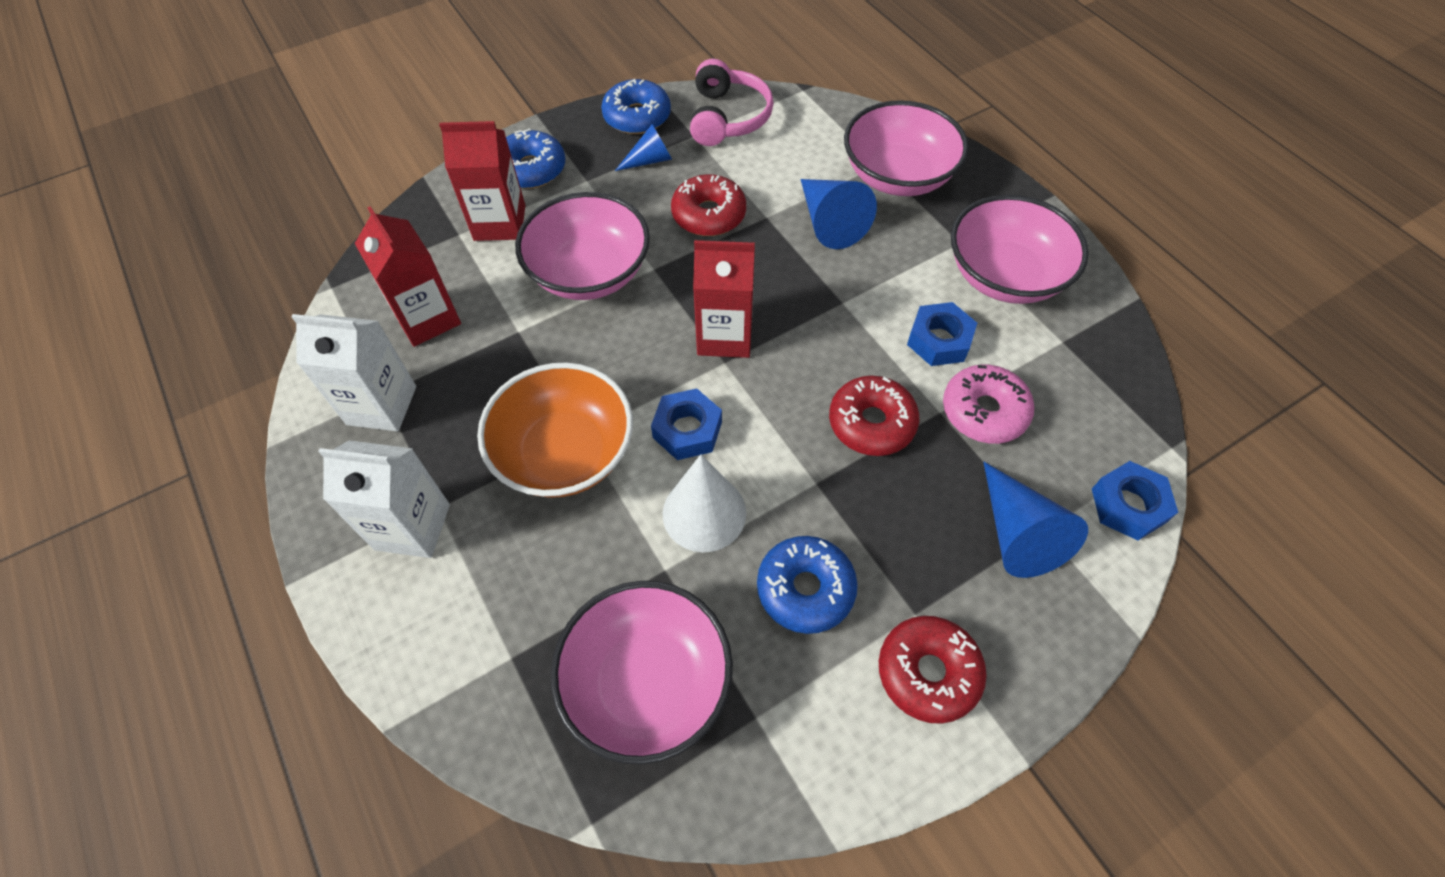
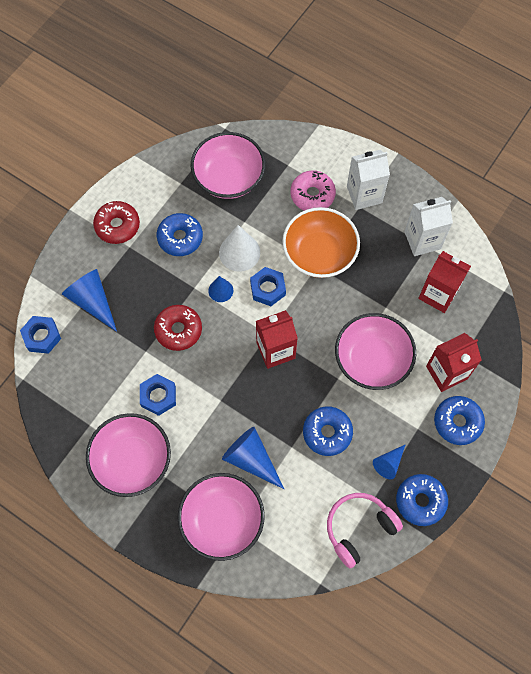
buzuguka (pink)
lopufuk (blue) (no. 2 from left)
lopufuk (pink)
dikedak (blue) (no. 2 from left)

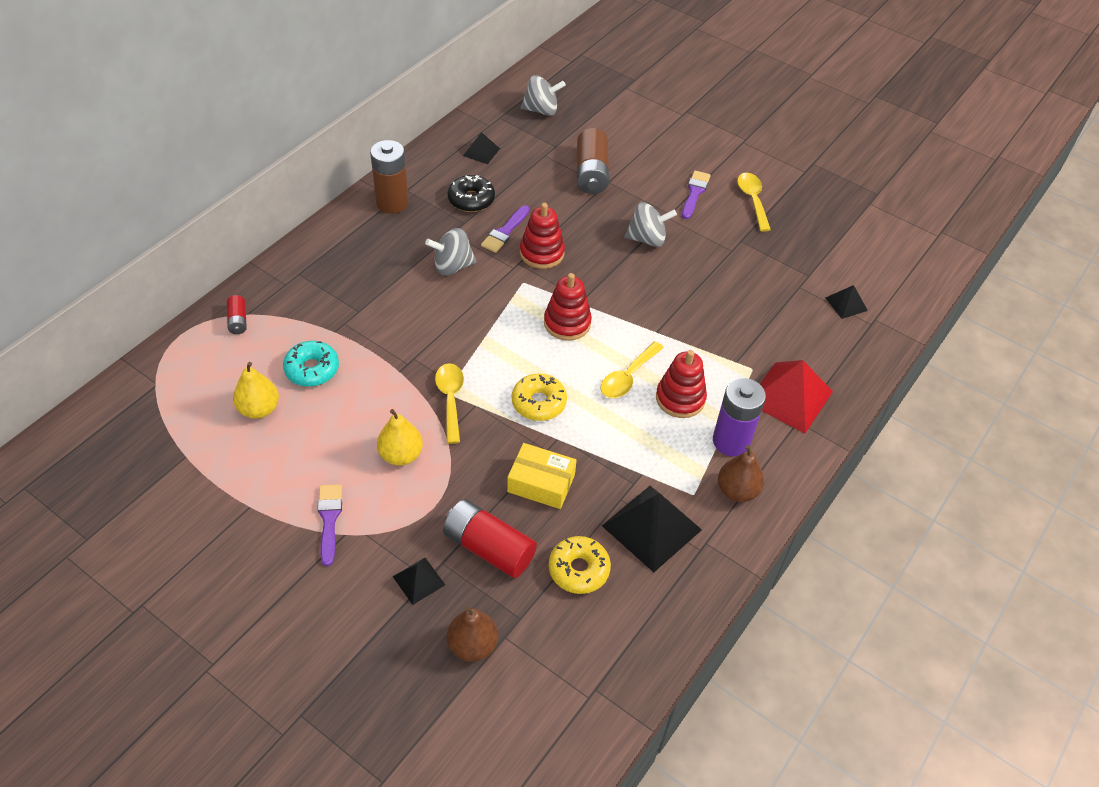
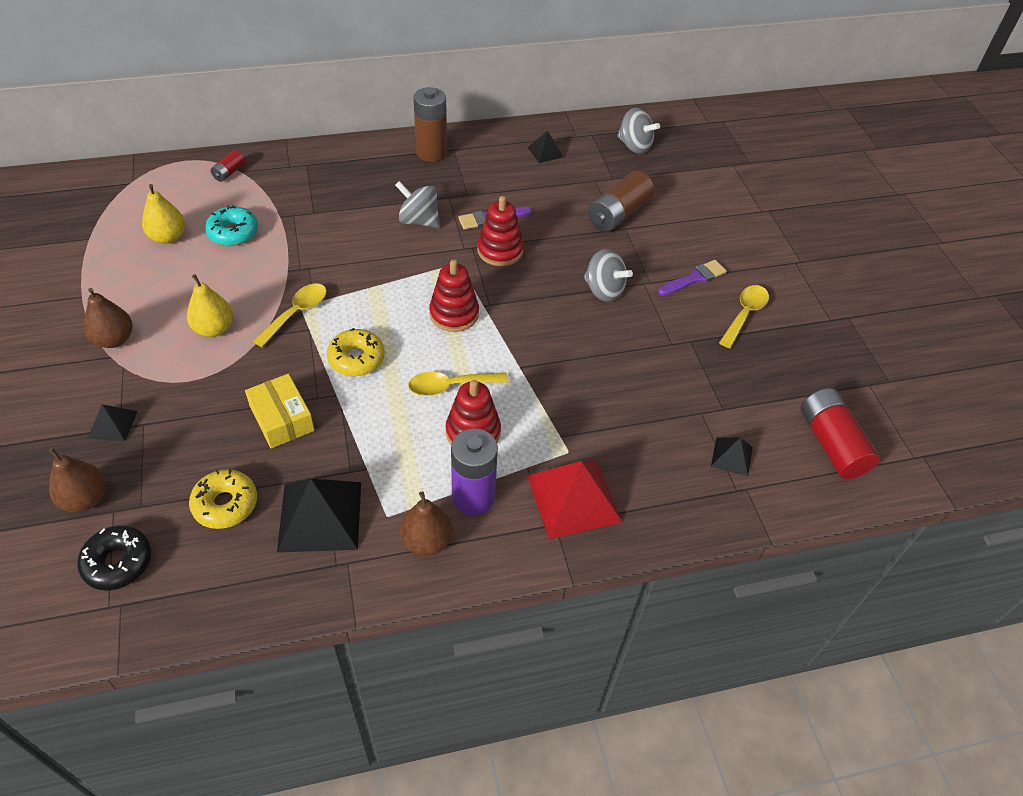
lopufuk (black)
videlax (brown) (no. 2 from left)
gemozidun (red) (no. 2 from left)

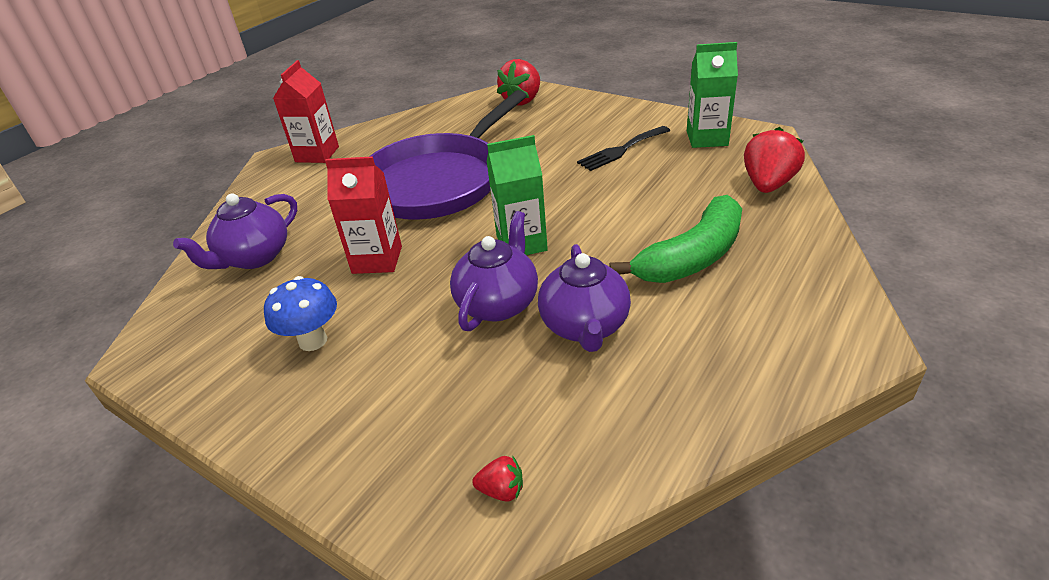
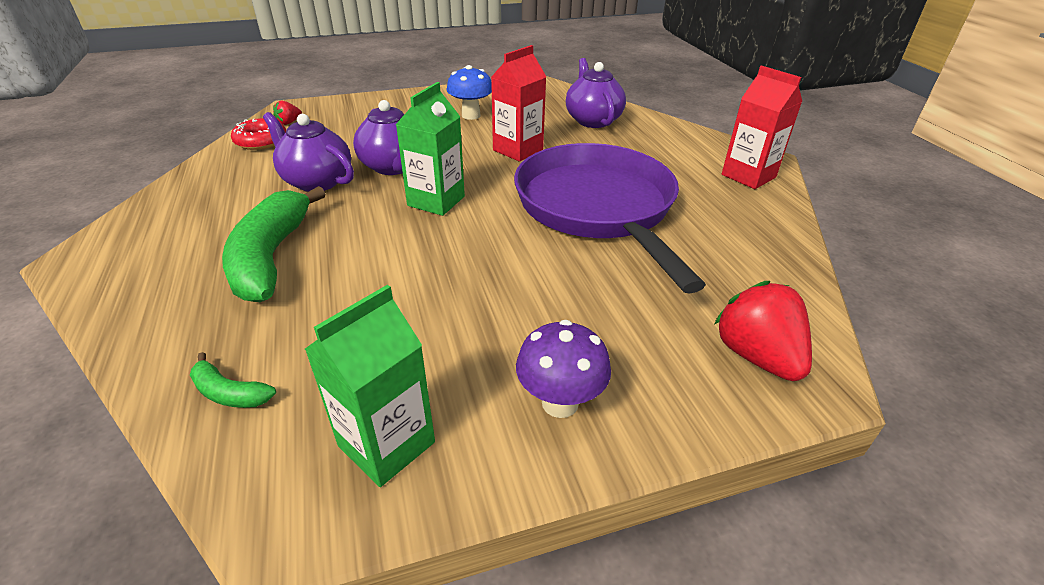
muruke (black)
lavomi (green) (no. 1 from left)
lopufuk (red)
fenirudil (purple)

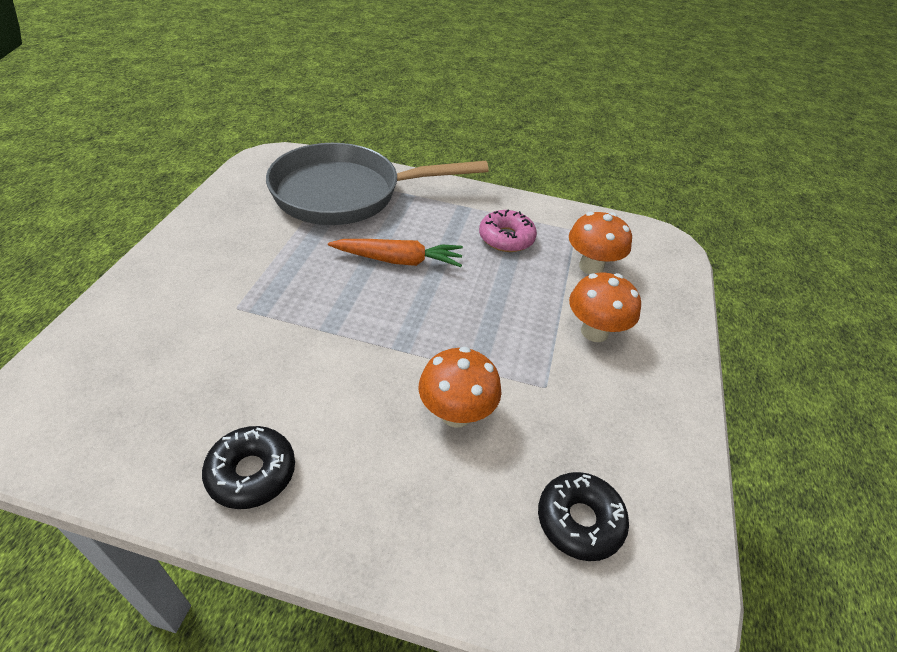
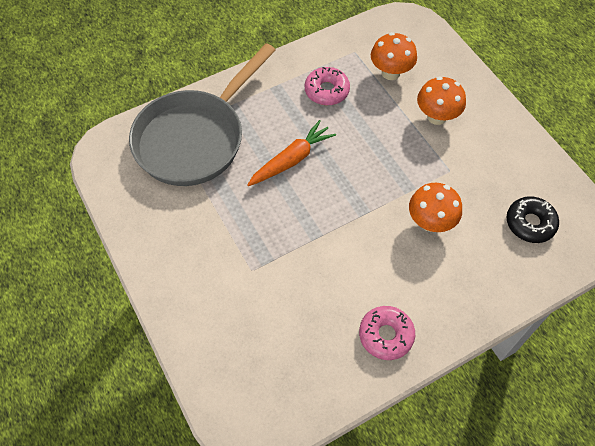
lopufuk (pink) (no. 2 from left)

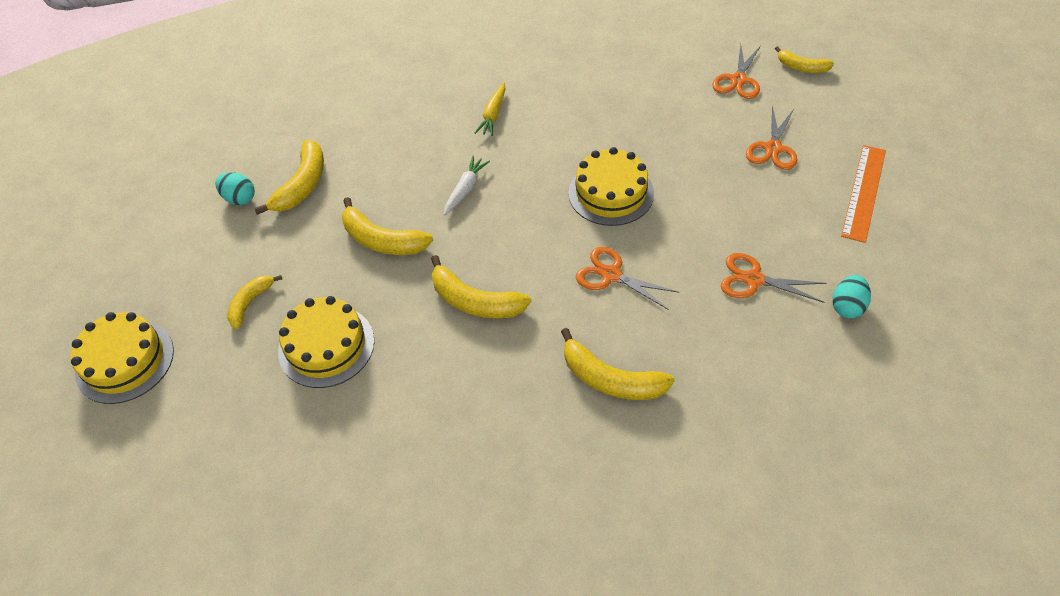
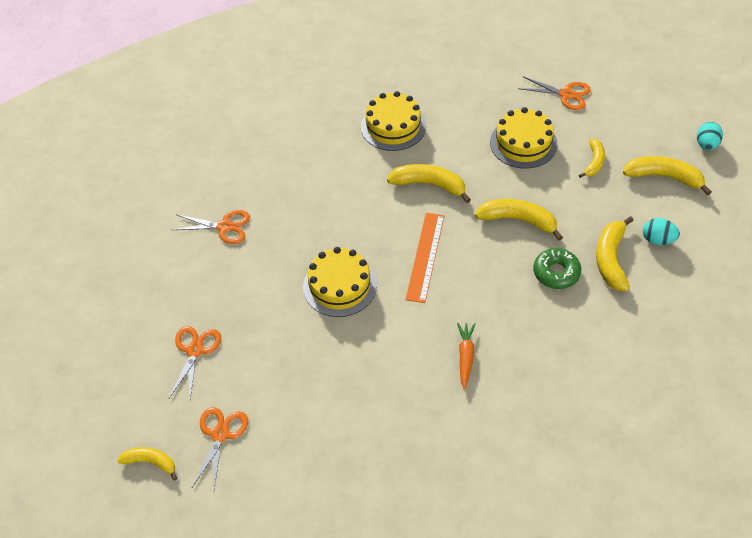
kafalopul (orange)
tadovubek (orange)
kafalopul (white)
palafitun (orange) (no. 4 from left)
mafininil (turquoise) (no. 2 from left)
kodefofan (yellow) (no. 2 from left)
lavomi (yellow) (no. 6 from left)
lopufuk (green)

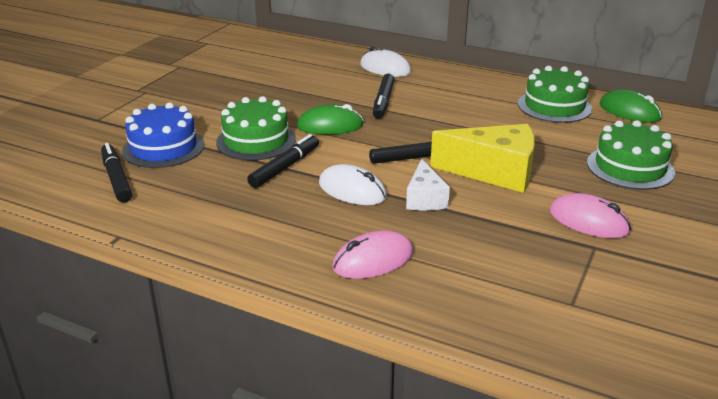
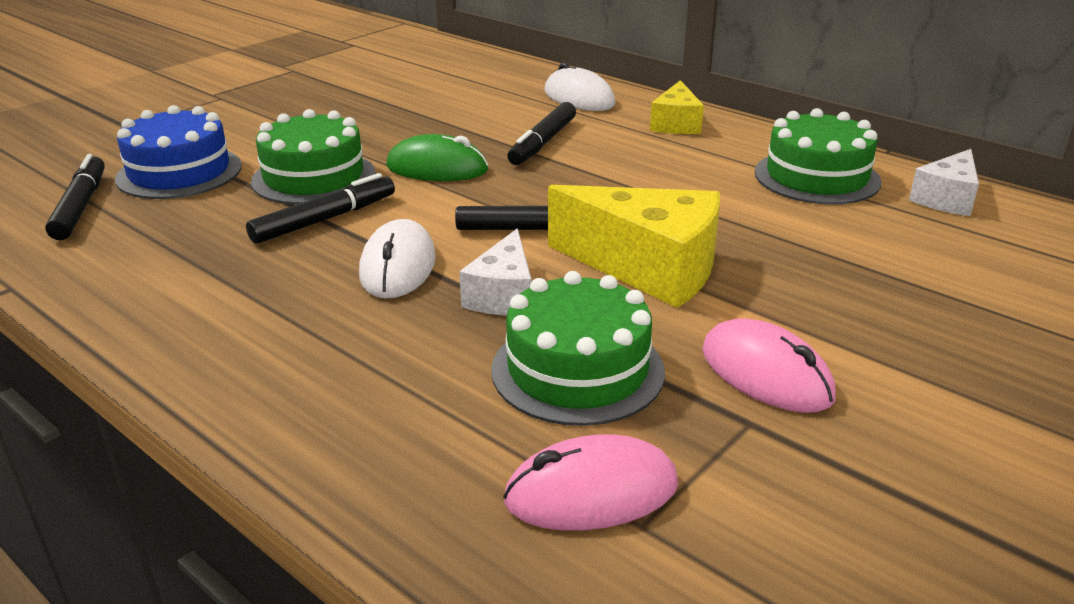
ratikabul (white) (no. 2 from left)
kodefofan (green) (no. 2 from left)
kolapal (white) (no. 1 from left)
kolapal (pink) (no. 1 from left)
ratikabul (yellow) (no. 2 from left)

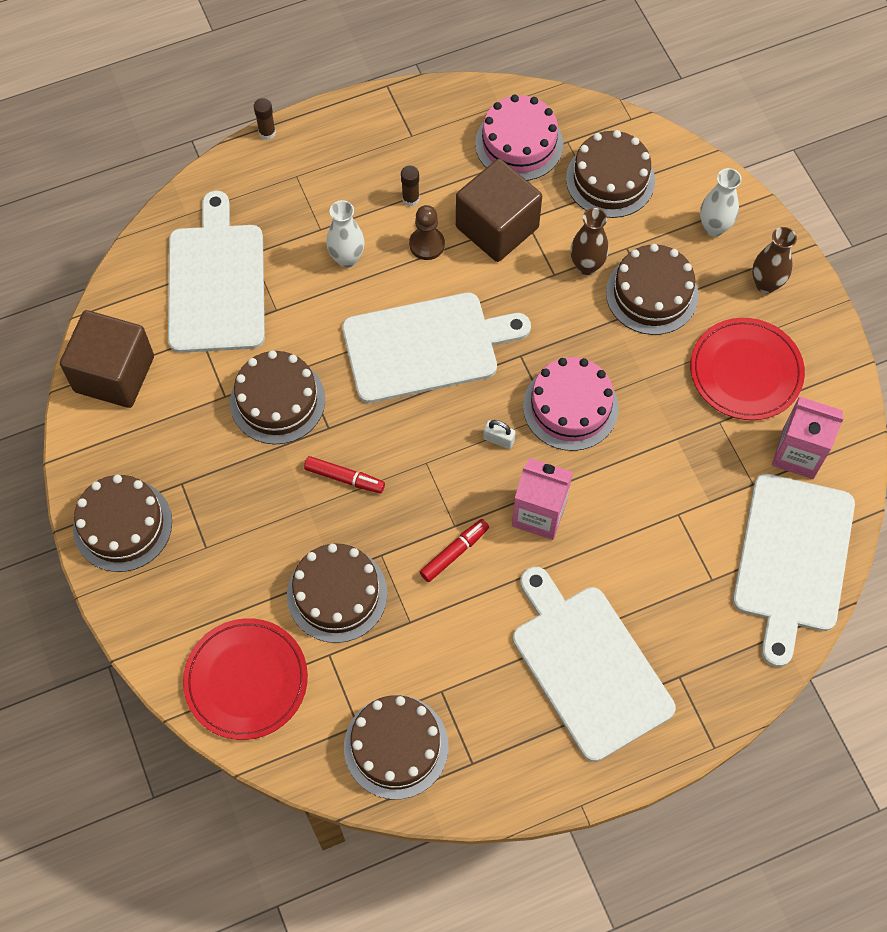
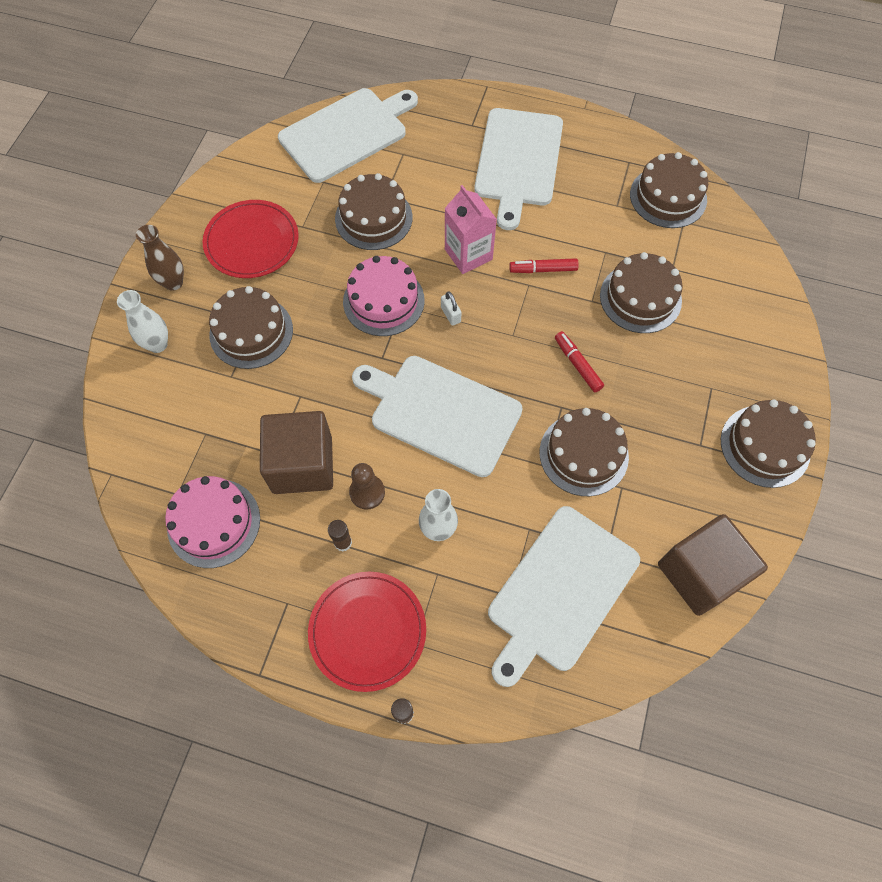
kodefofan (brown) (no. 2 from left)
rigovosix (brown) (no. 1 from left in the first image)
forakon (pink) (no. 2 from left in the first image)
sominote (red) (no. 2 from left)

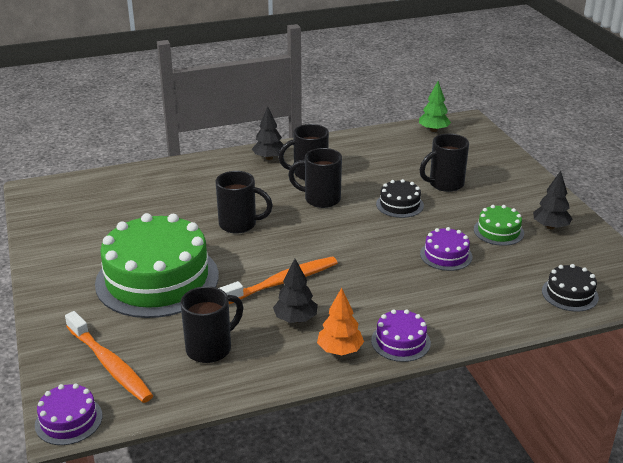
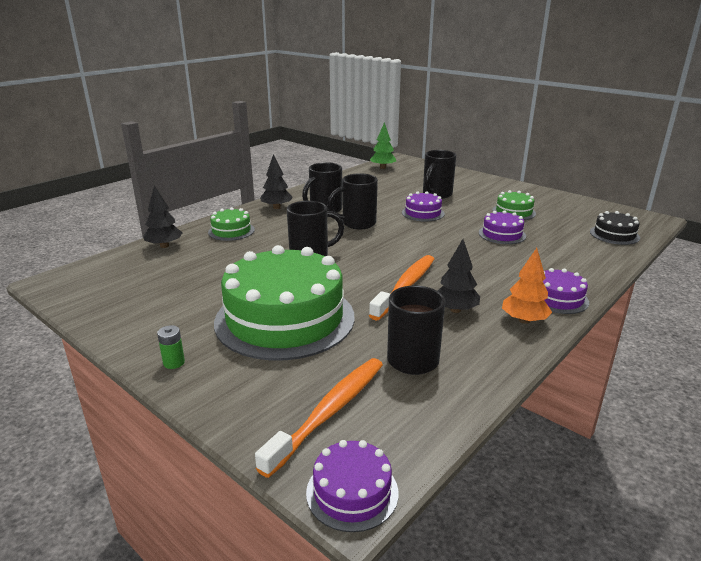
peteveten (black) (no. 1 from left)
kodefofan (purple) (no. 2 from left)
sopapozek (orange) (no. 1 from left)
kodefofan (green) (no. 1 from left)
gemozidun (green)

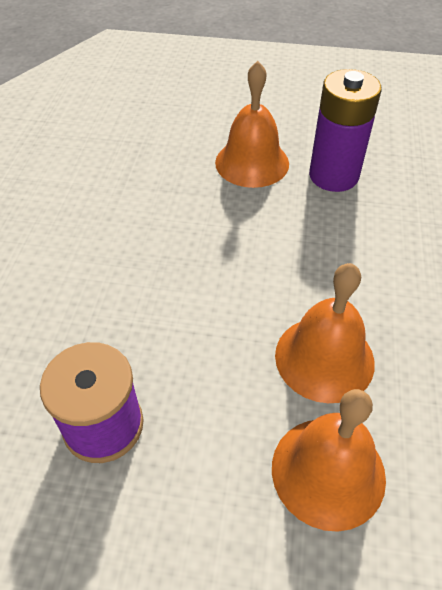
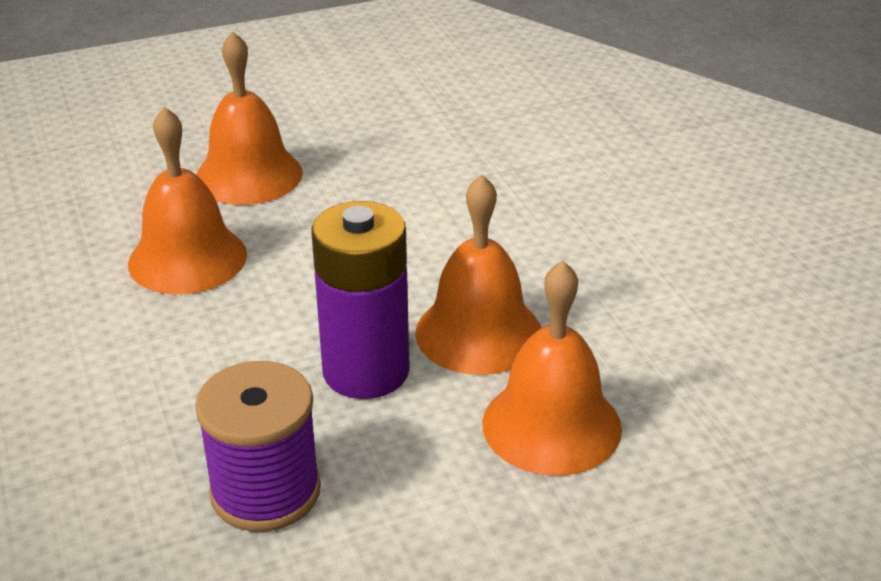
gemozidun (purple)
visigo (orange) (no. 1 from left)

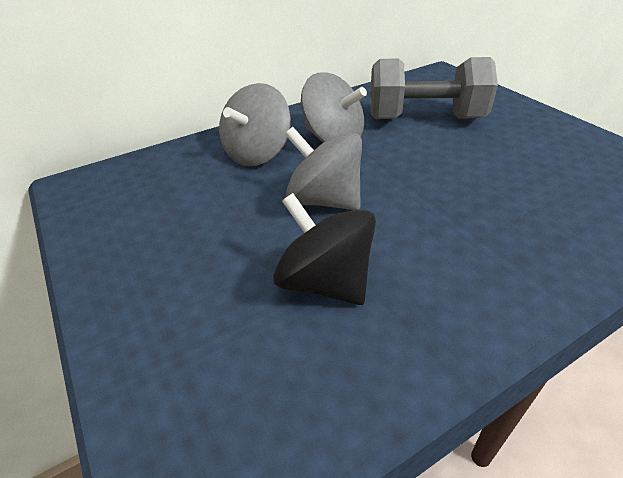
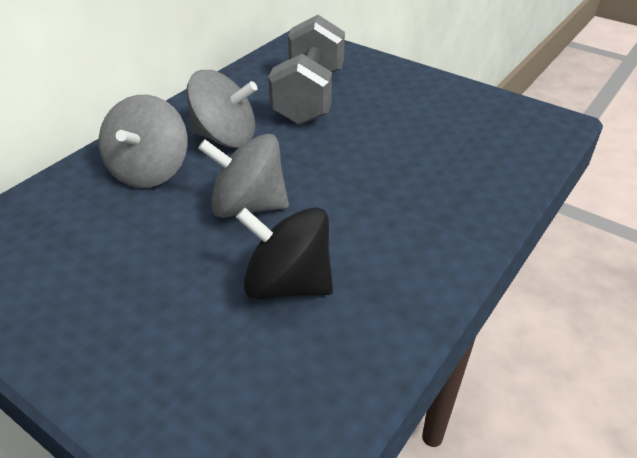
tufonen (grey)

